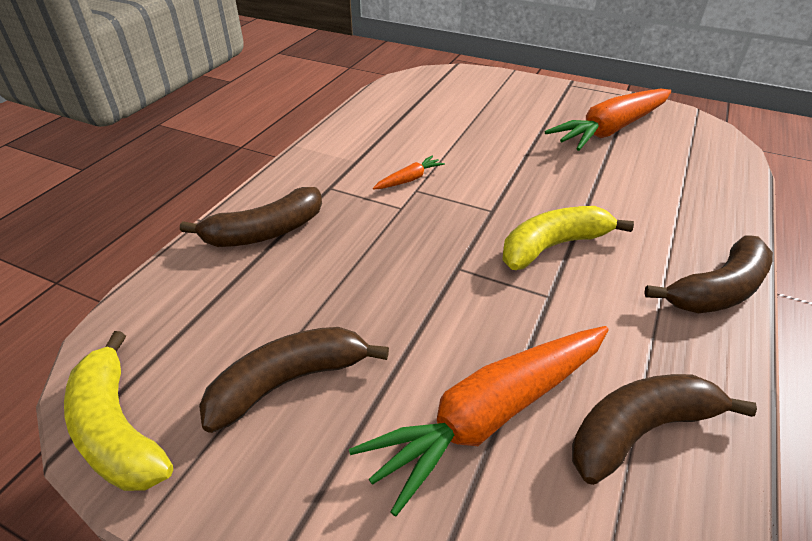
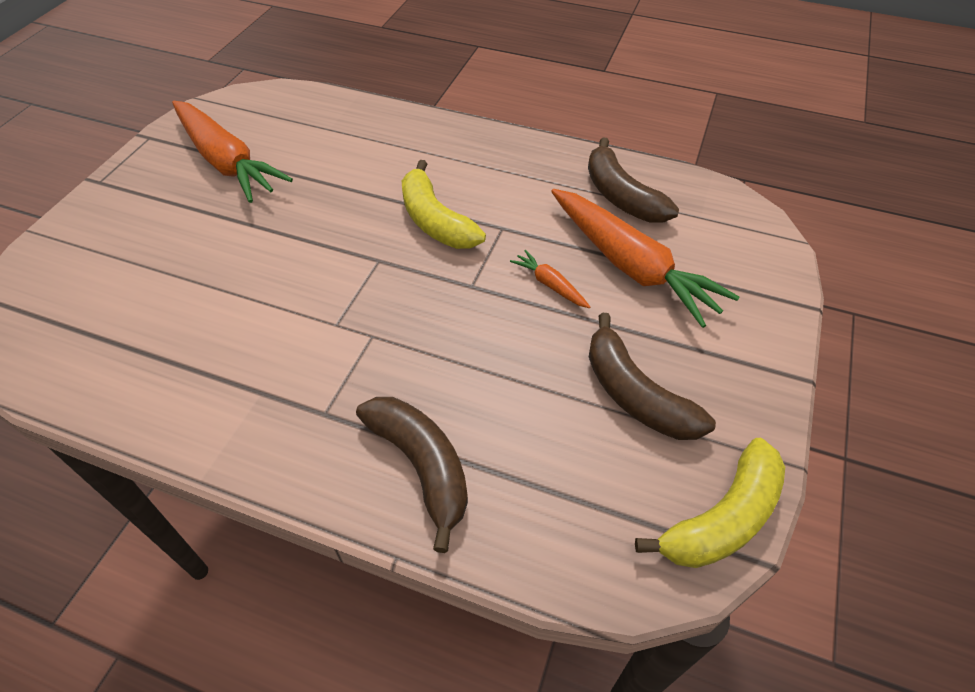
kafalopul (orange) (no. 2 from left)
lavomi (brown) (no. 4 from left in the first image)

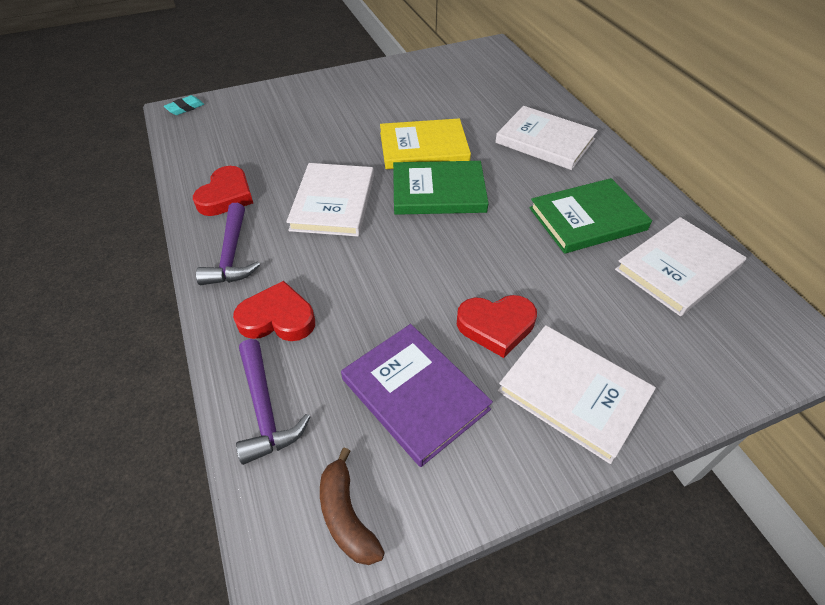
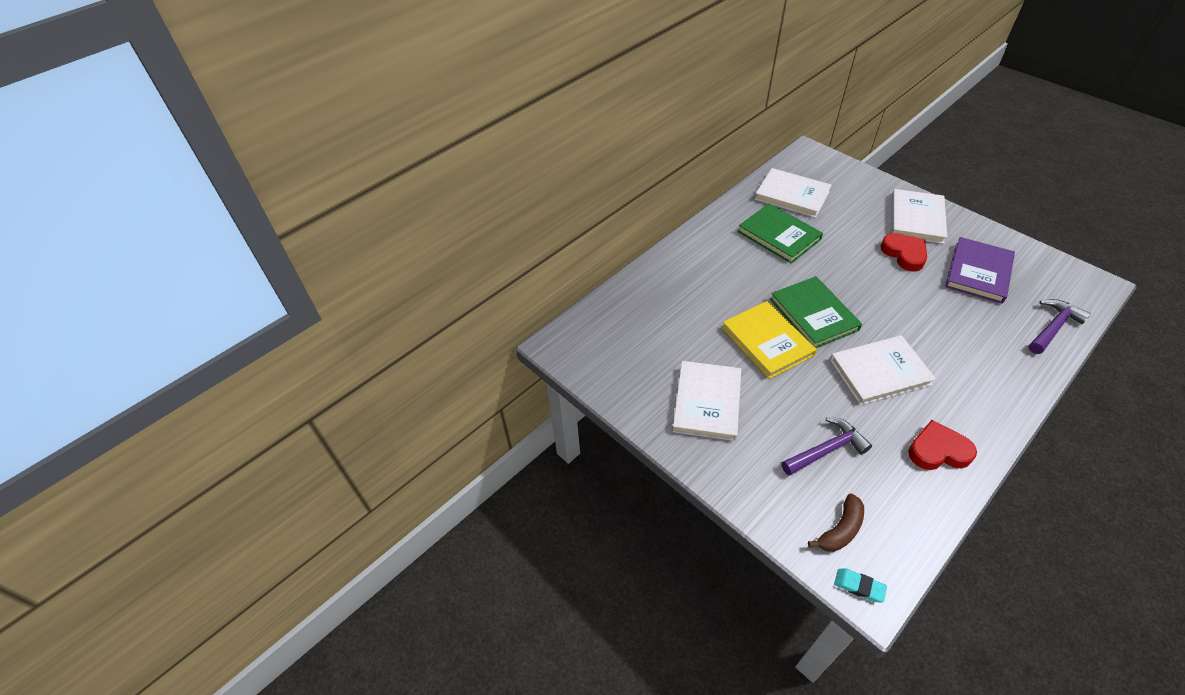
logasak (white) (no. 1 from left)
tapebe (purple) (no. 1 from left)
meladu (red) (no. 2 from left in the first image)
lavomi (brown)

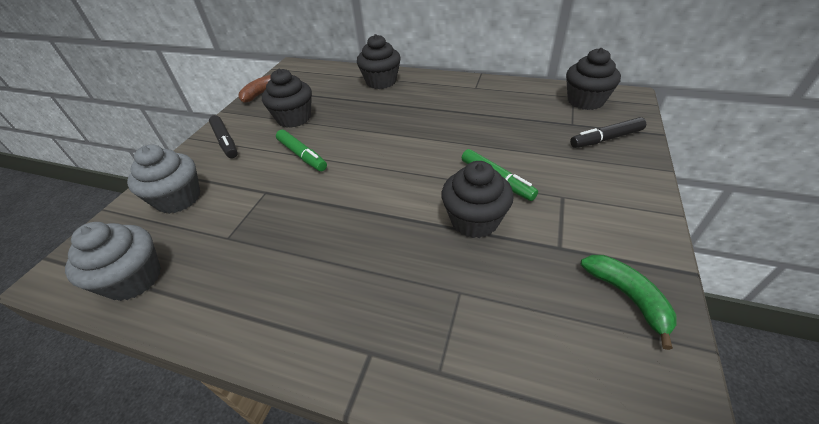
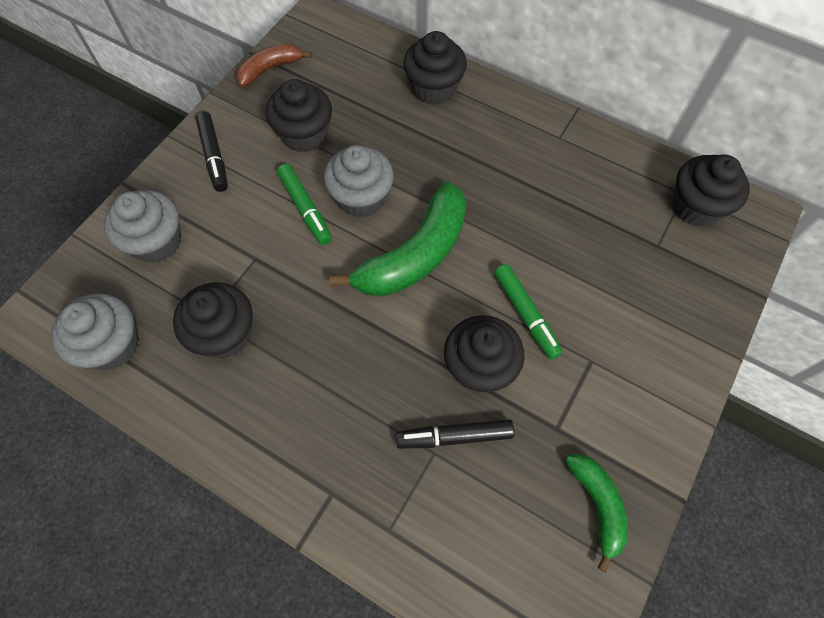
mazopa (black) (no. 2 from left)
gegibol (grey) (no. 3 from left)
lavomi (green) (no. 1 from left)
gegibol (black) (no. 1 from left)

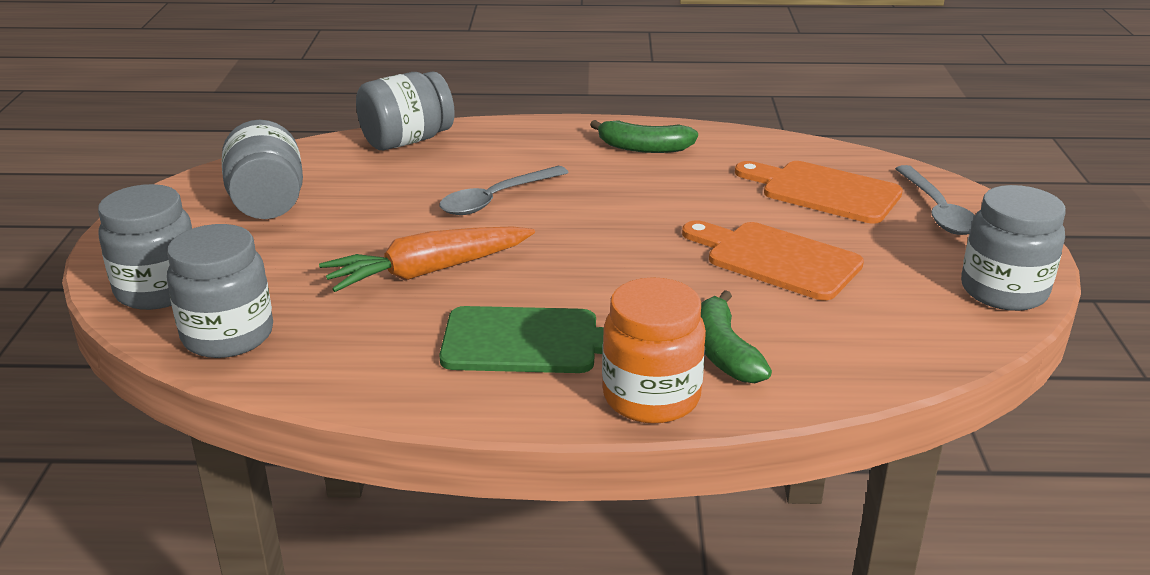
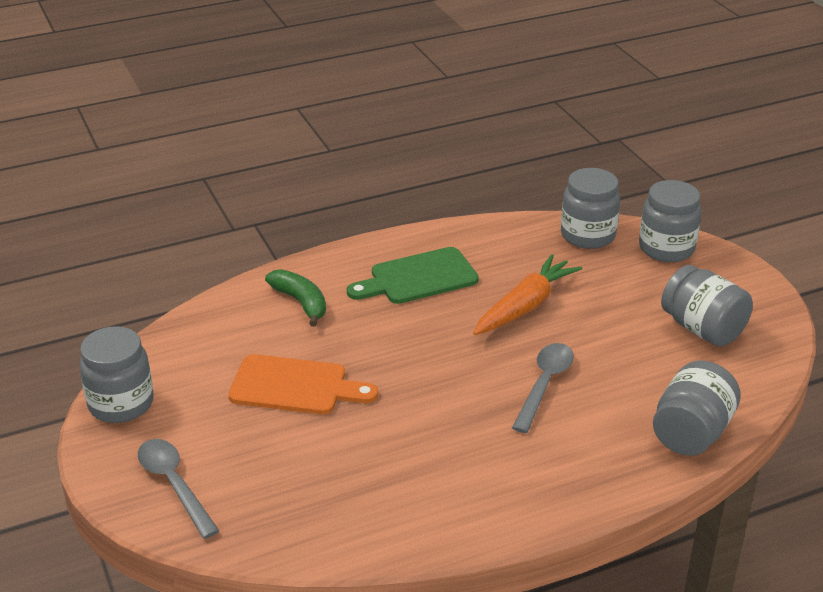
lavomi (green) (no. 1 from left in the first image)
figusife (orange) (no. 2 from left in the first image)
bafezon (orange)

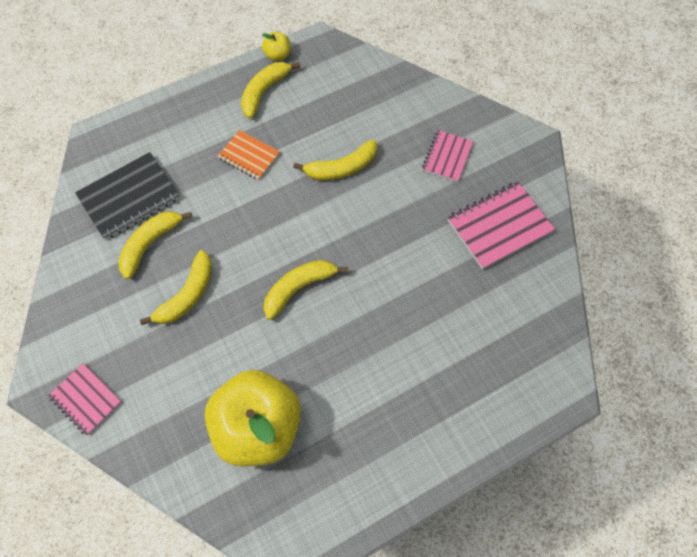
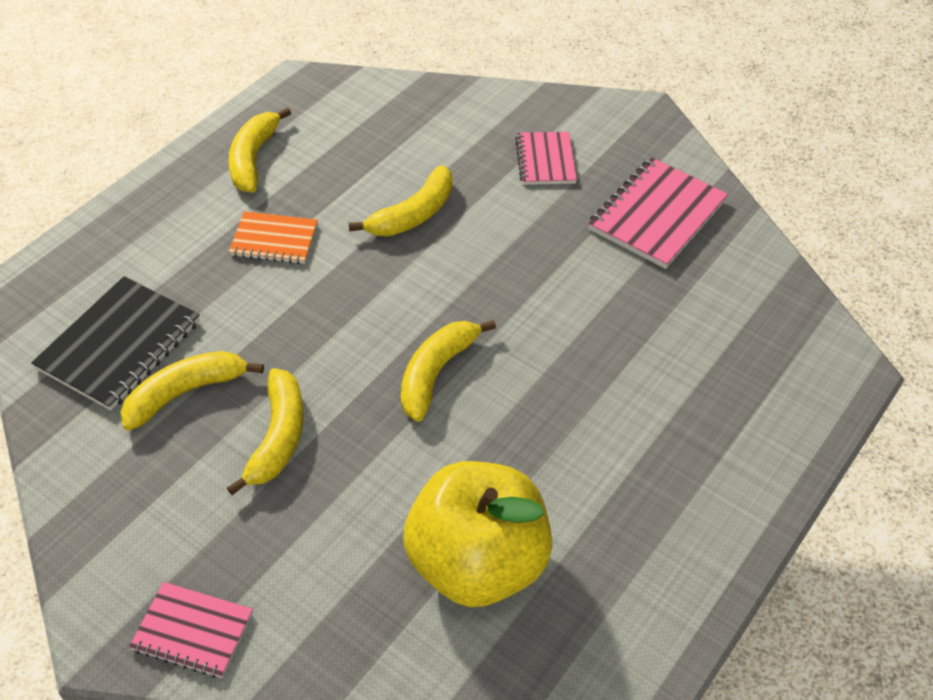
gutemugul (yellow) (no. 2 from left in the first image)
lavomi (yellow) (no. 1 from left)

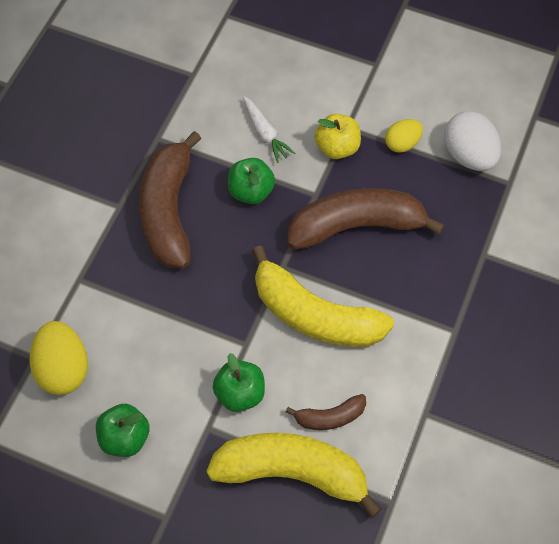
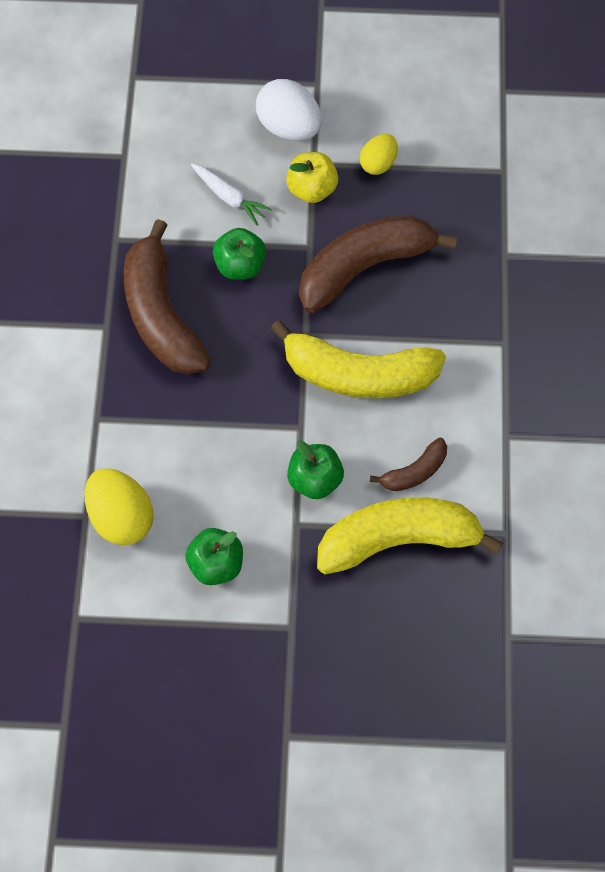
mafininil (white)

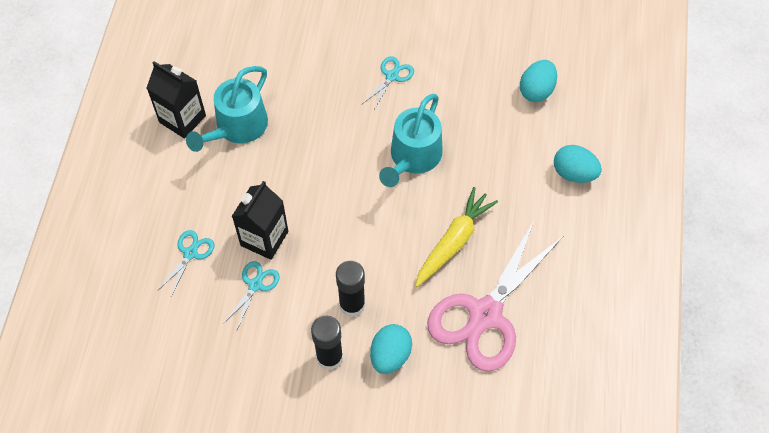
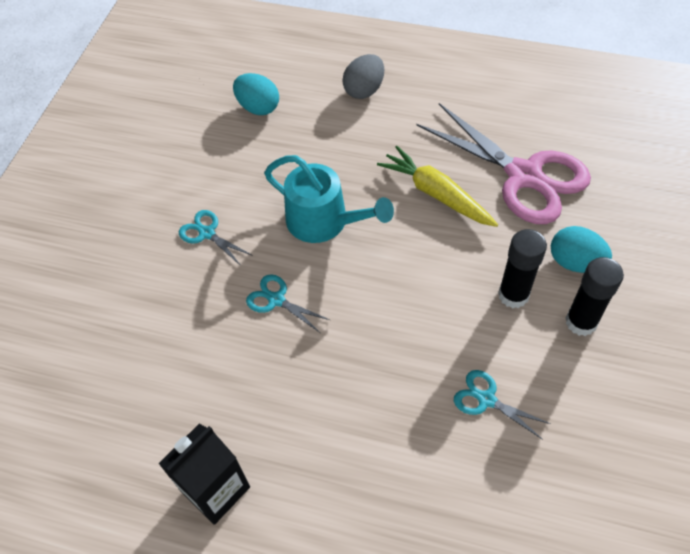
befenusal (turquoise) (no. 1 from left in the first image)
mafininil (grey)
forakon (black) (no. 2 from left in the first image)
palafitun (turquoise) (no. 2 from left)

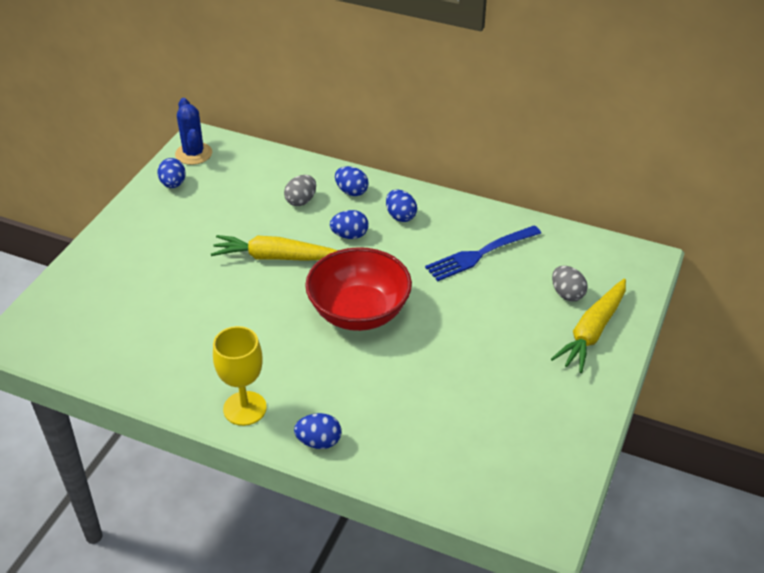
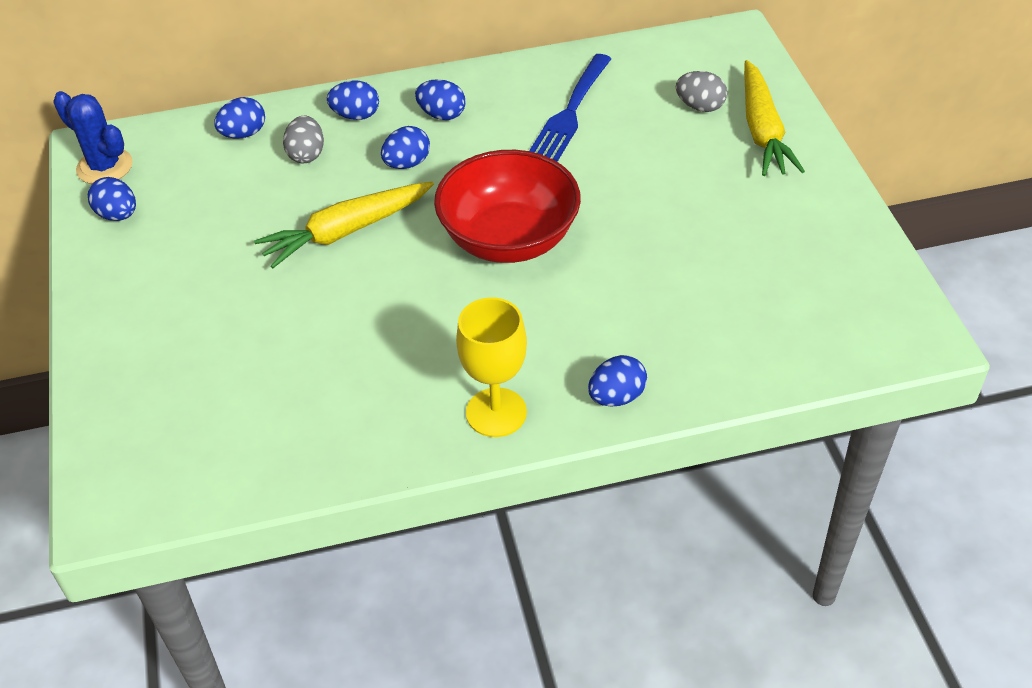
mafininil (blue) (no. 2 from left)

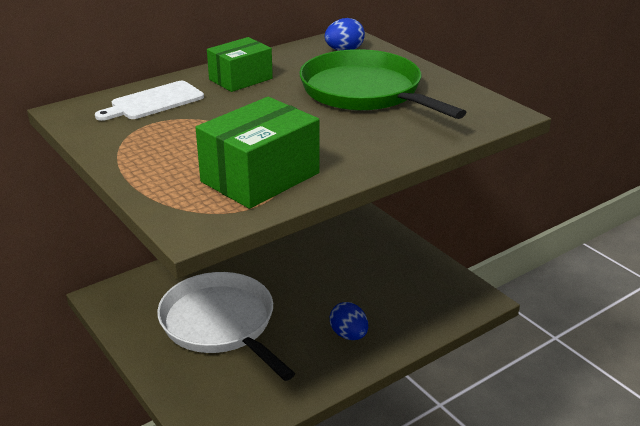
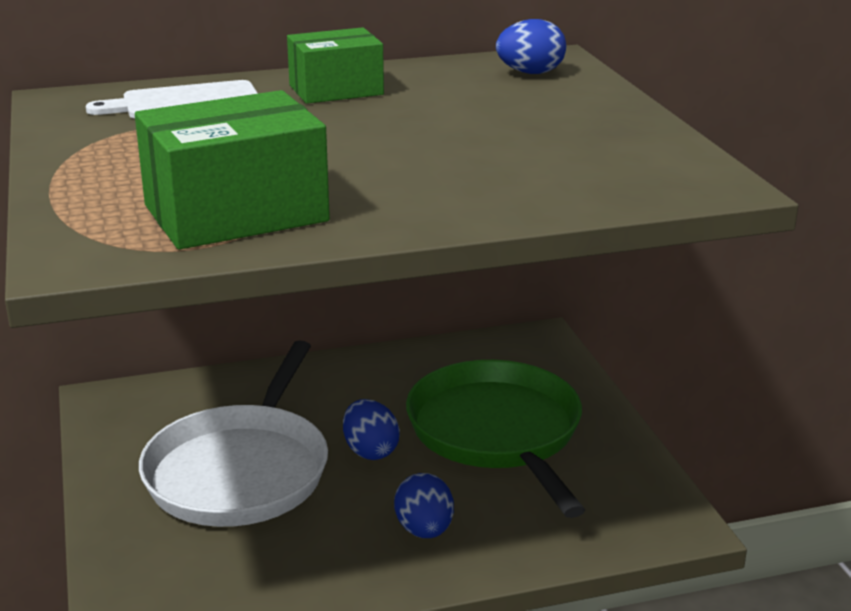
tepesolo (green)
tepesolo (white)
mafininil (blue) (no. 1 from left)

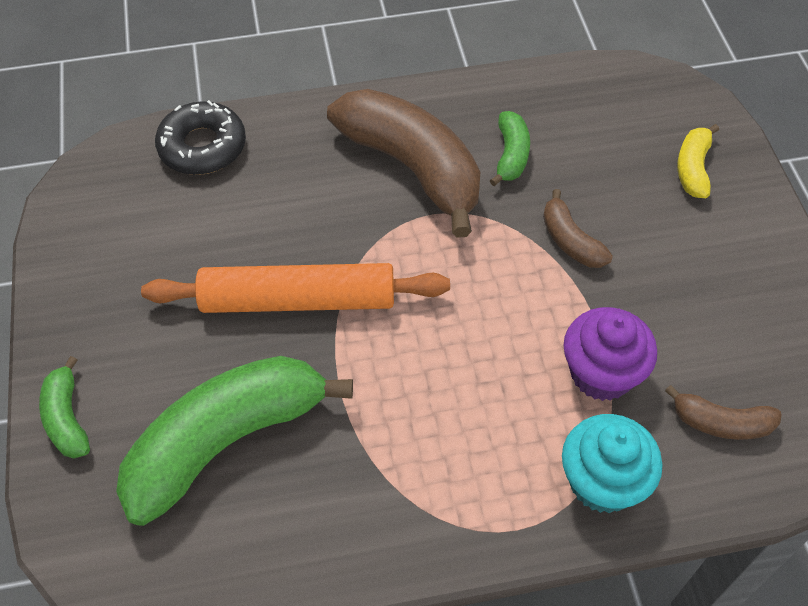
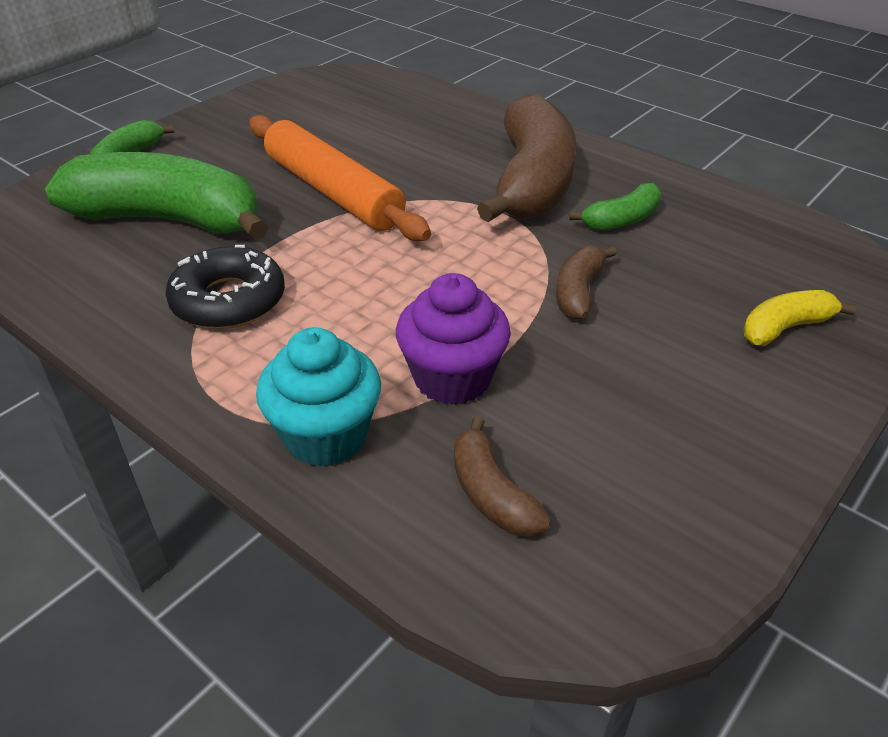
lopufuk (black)

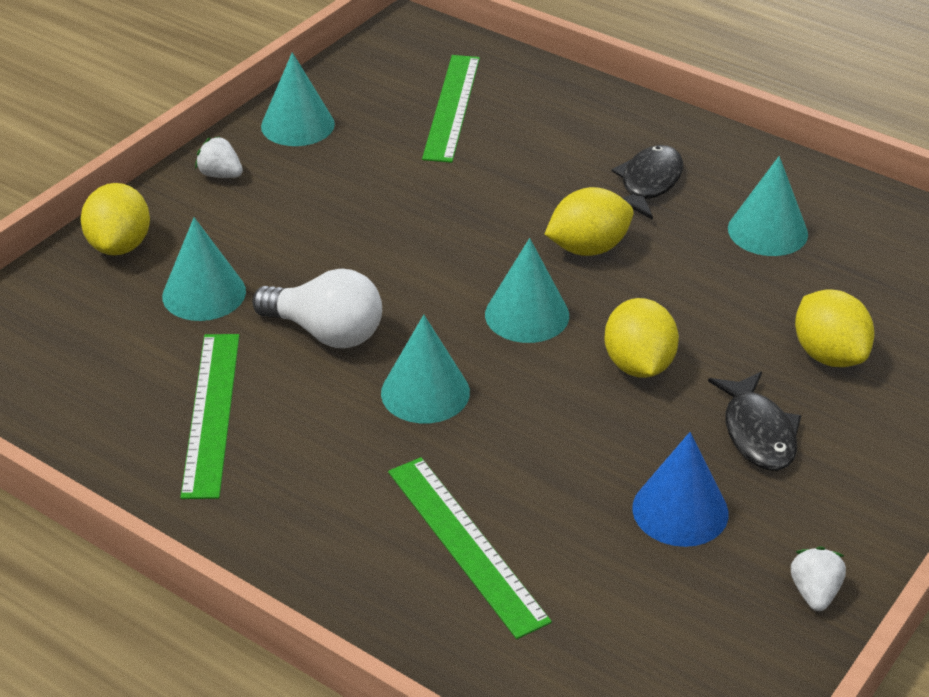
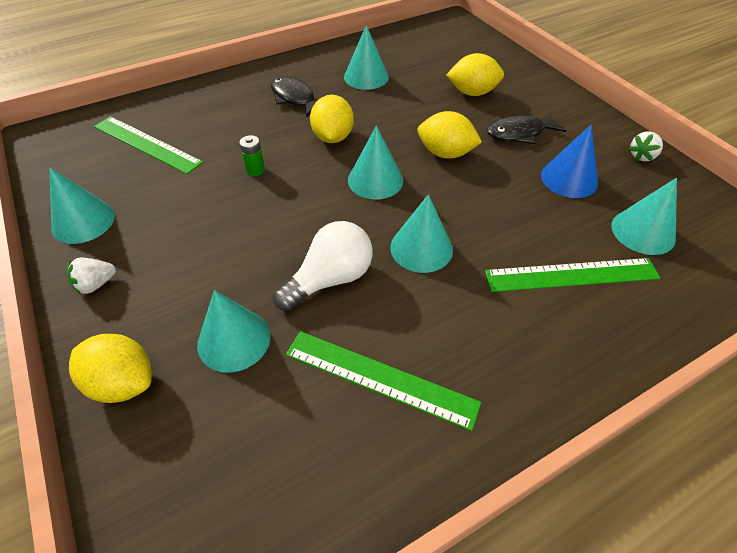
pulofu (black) (no. 2 from left)
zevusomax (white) (no. 2 from left)
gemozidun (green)
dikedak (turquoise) (no. 6 from left)

